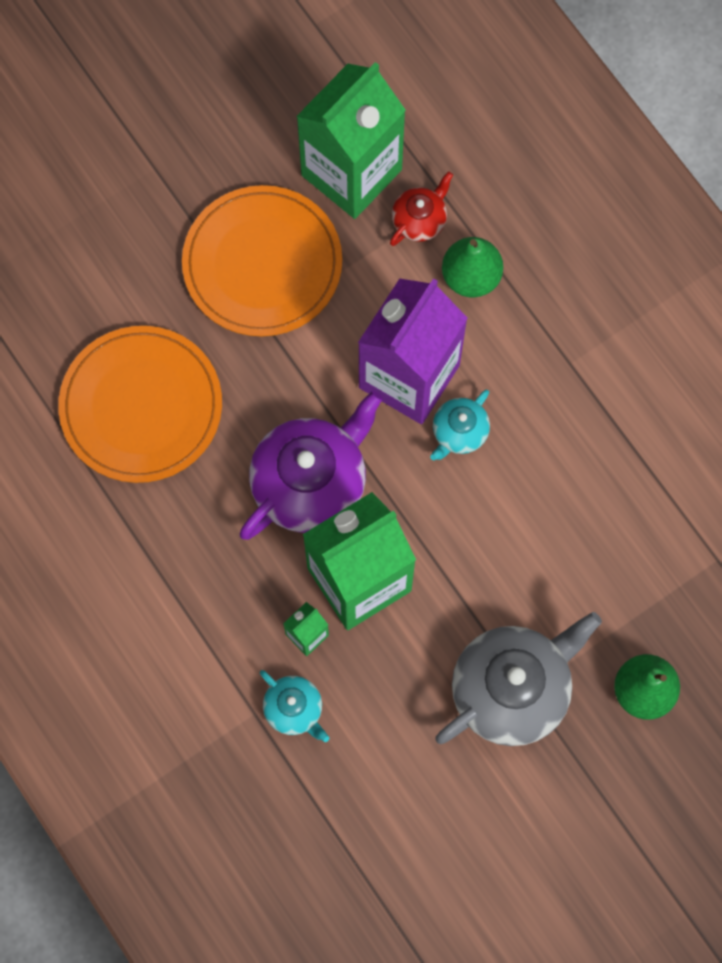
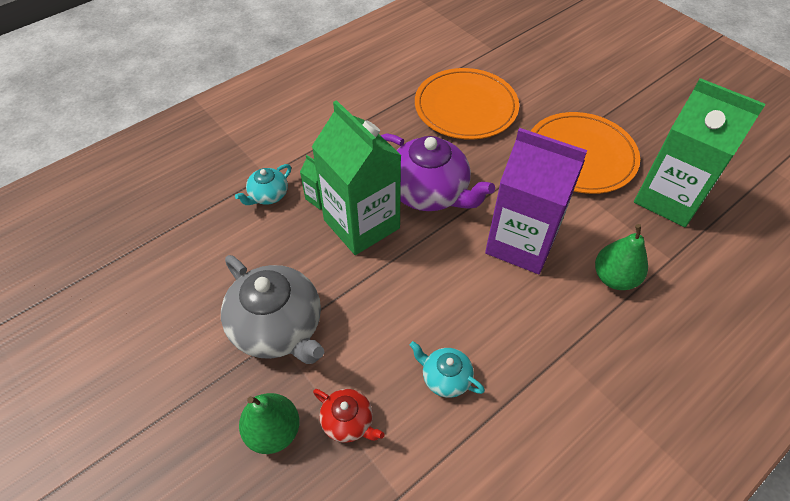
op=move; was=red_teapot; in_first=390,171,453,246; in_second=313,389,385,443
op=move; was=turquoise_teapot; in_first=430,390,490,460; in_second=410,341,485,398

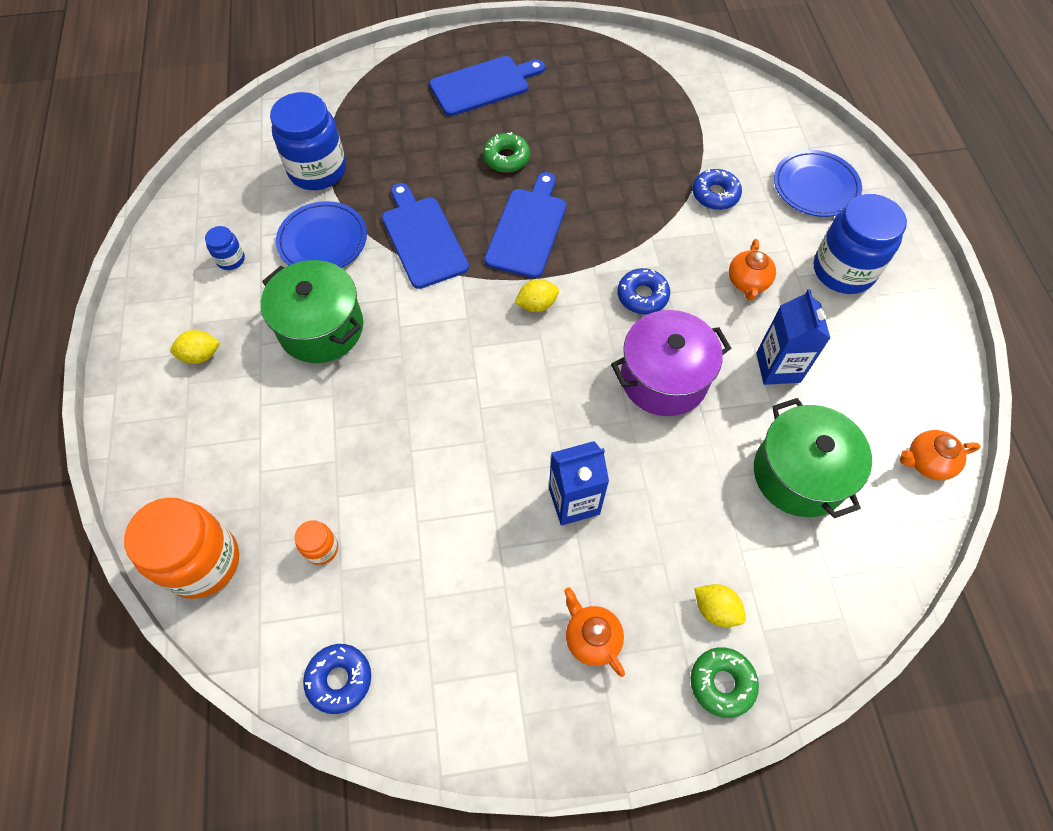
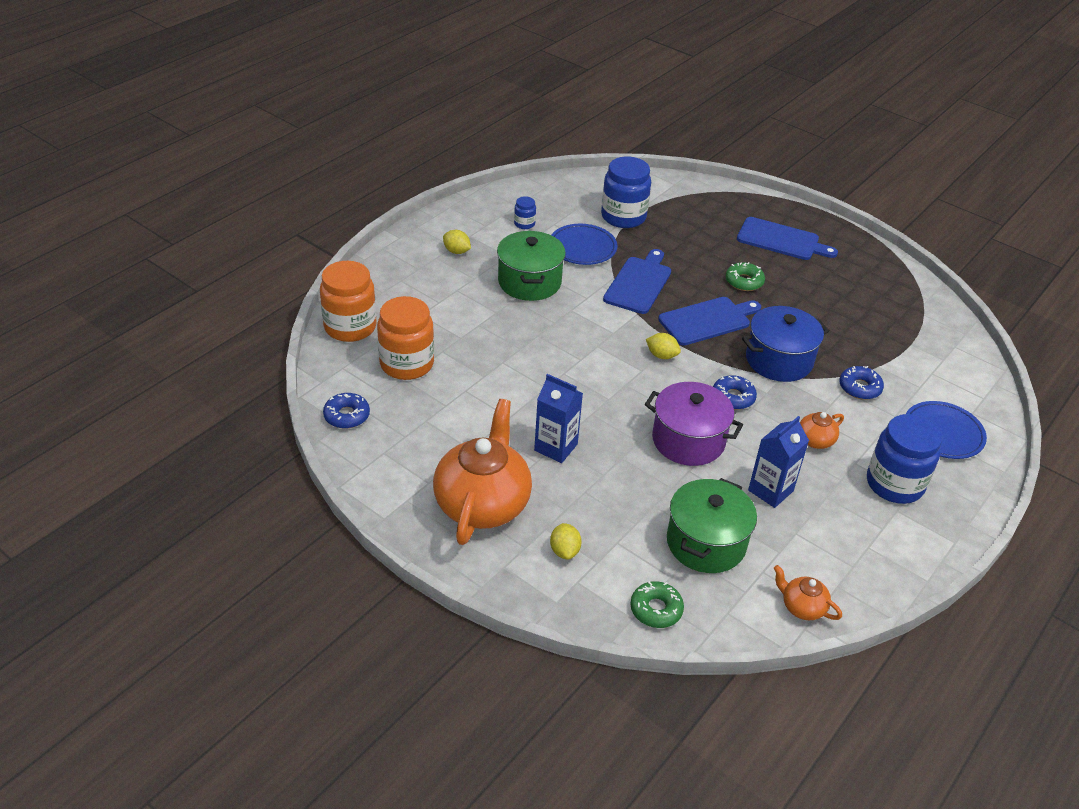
op=resize; was=orange_jar; in_first=295,520,338,565; in_second=377,296,434,380; ratio=2.18
op=resize; was=orange_teapot; in_first=564,587,625,677; in_second=433,399,532,545; ratio=2.24
op=move; was=green_donut; in_first=691,647,759,718; in_second=630,581,684,628
op=insert; now=blue_pot; in_second=742,306,829,382

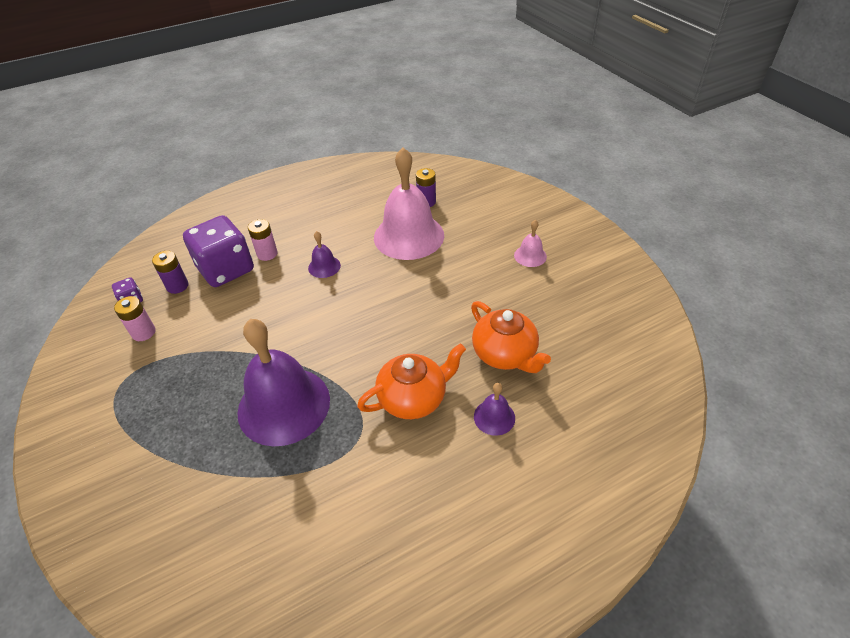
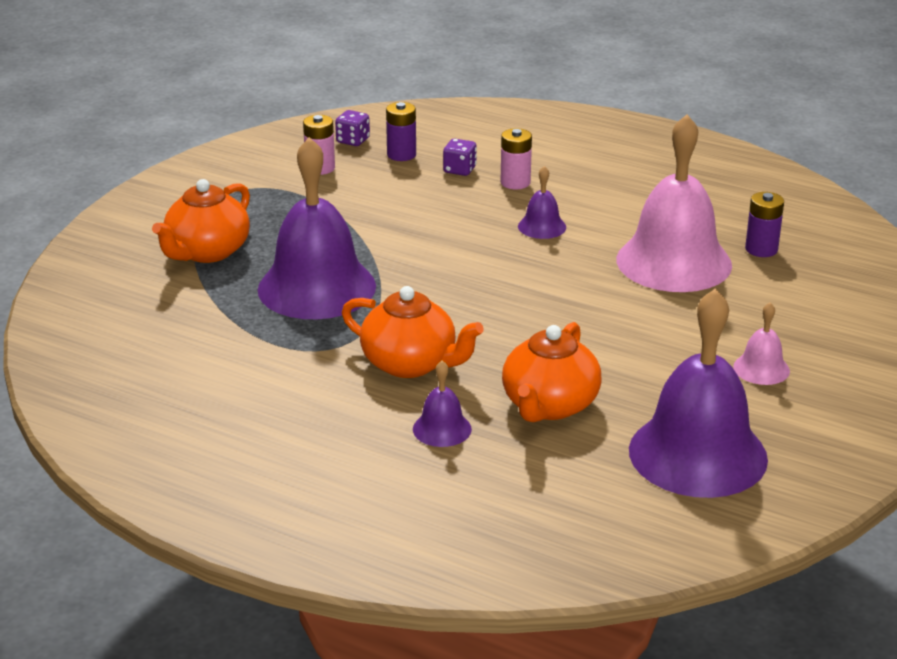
op=resize; was=purple_dice; in_first=183,215,254,287; in_second=443,139,477,176; ratio=0.42
op=insert; now=orange_teapot; in_second=152,179,250,263
op=insert; now=purple_bell; in_second=629,288,768,498

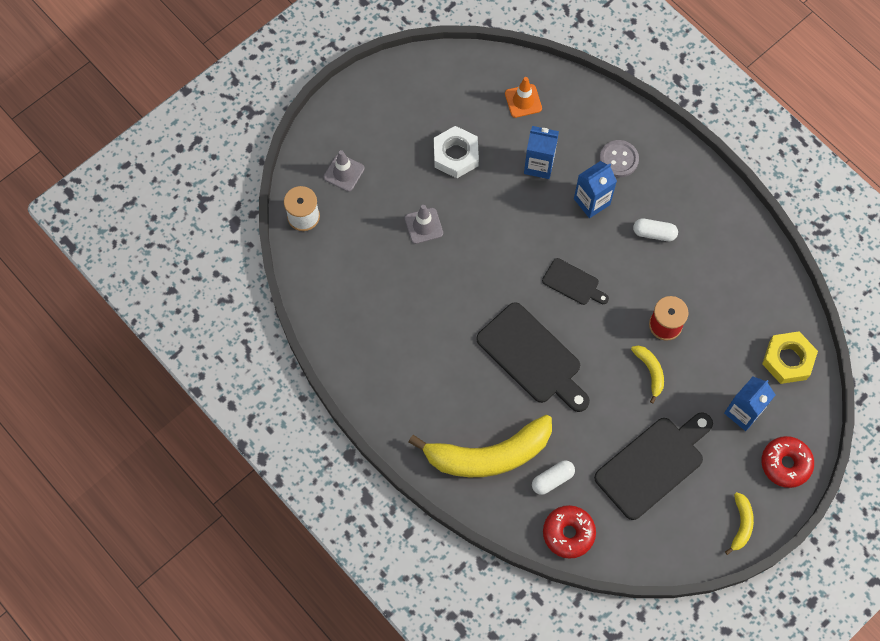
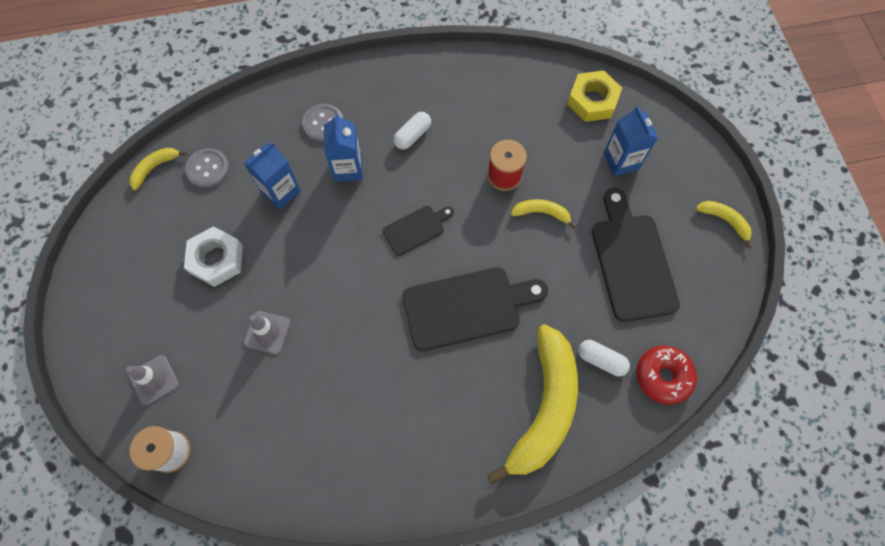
op=replace; was=orange_traffic_cone; now=grey_button; in_first=505,77,542,118; in_second=185,148,229,188
op=rotate; was=white_capsule; in_first=532,460,575,495; in_second=578,340,630,376; clockwise=-60
op=delete; was=red_donut; in_first=761,436,814,488
op=insert; now=yellow_banana; in_second=129,148,187,190

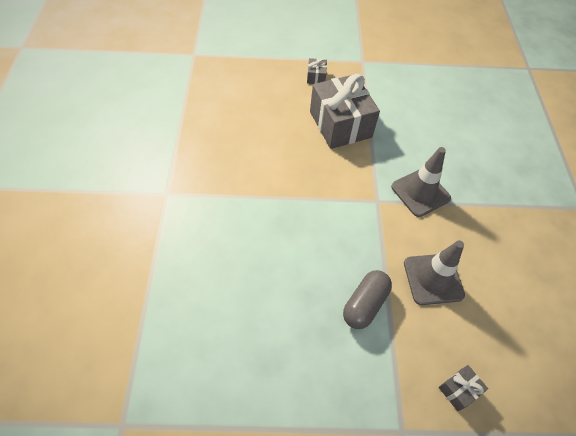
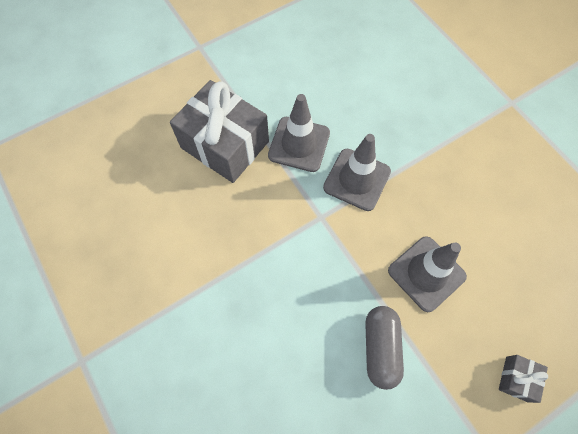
op=delete; was=grey_gift; in_first=307,58,327,84
op=insert; now=grey_traffic_cone; in_second=268,94,330,172

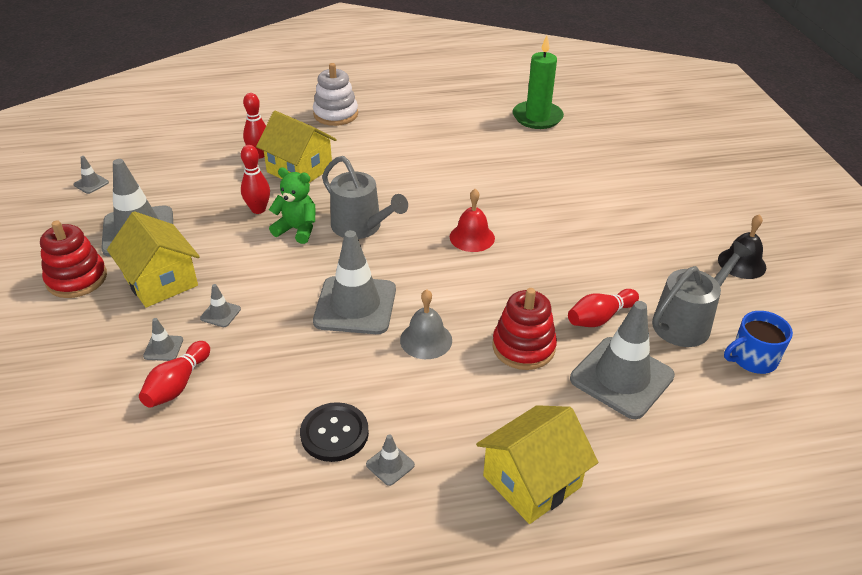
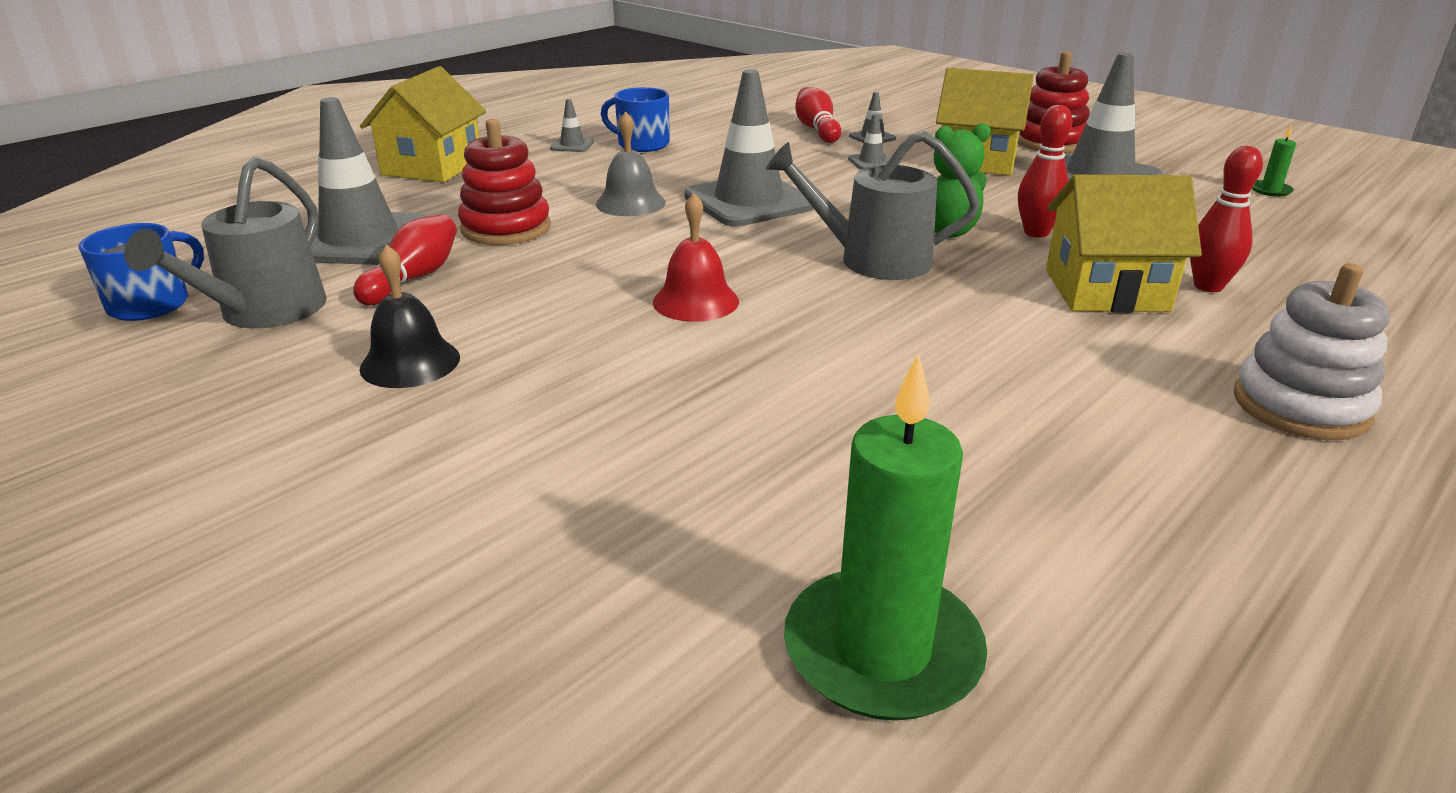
op=replace; was=grey_traffic_cone; now=green_candle; in_first=74,156,109,194; in_second=1252,124,1296,197
op=replace; was=black_button; now=blue_mug; in_first=300,402,369,462; in_second=601,87,669,152
op=move; was=black_bell; in_first=718,214,766,279; in_second=359,244,460,388

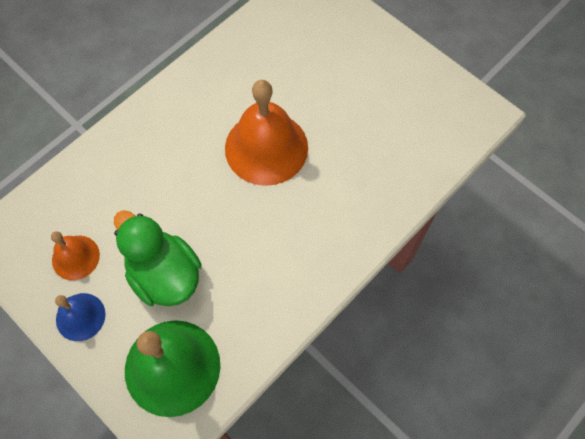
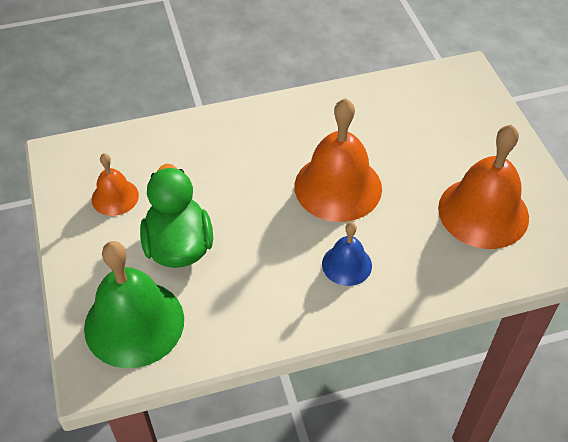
op=move; was=blue_bell; in_first=55,293,105,341; in_second=322,222,372,286
op=insert; now=orange_bell; in_second=438,125,529,249

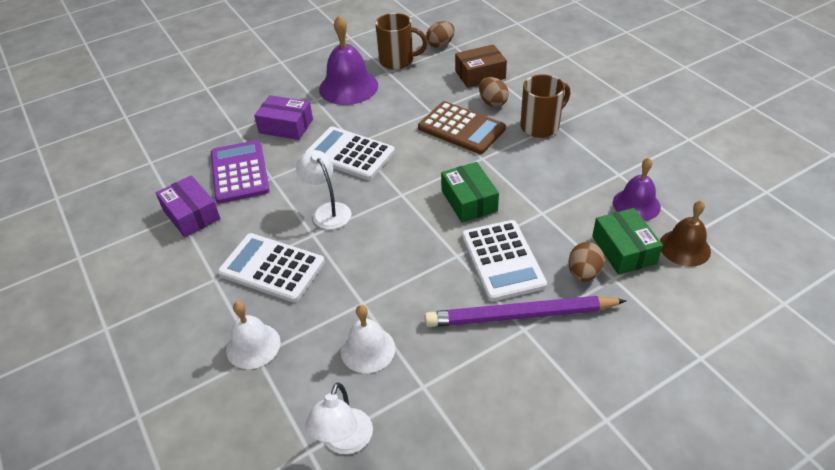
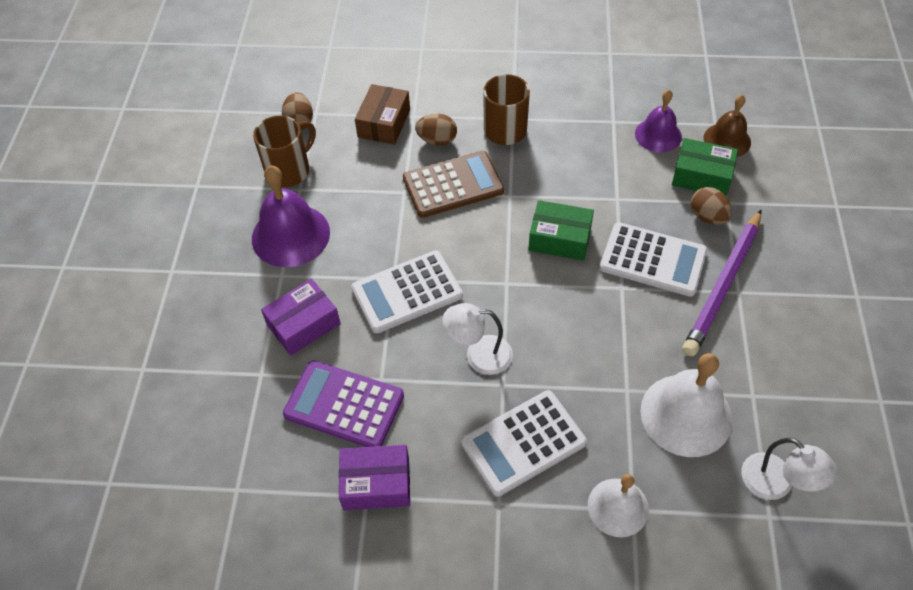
op=resize; was=white_bell; in_first=341,305,395,373; in_second=640,353,733,457; ratio=1.58

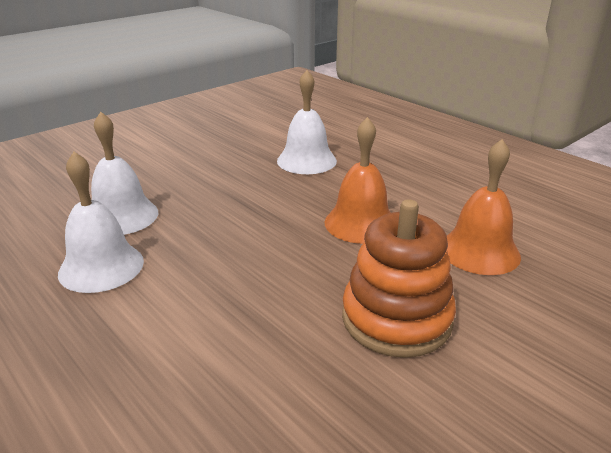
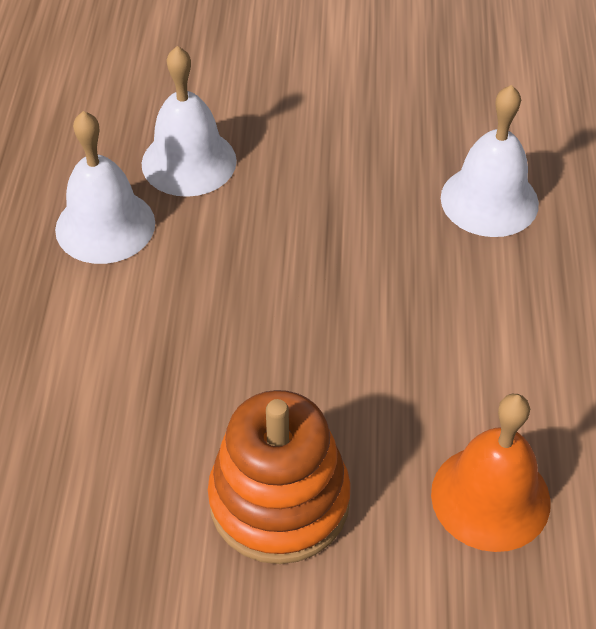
op=delete; was=orange_bell; in_first=325,117,391,244

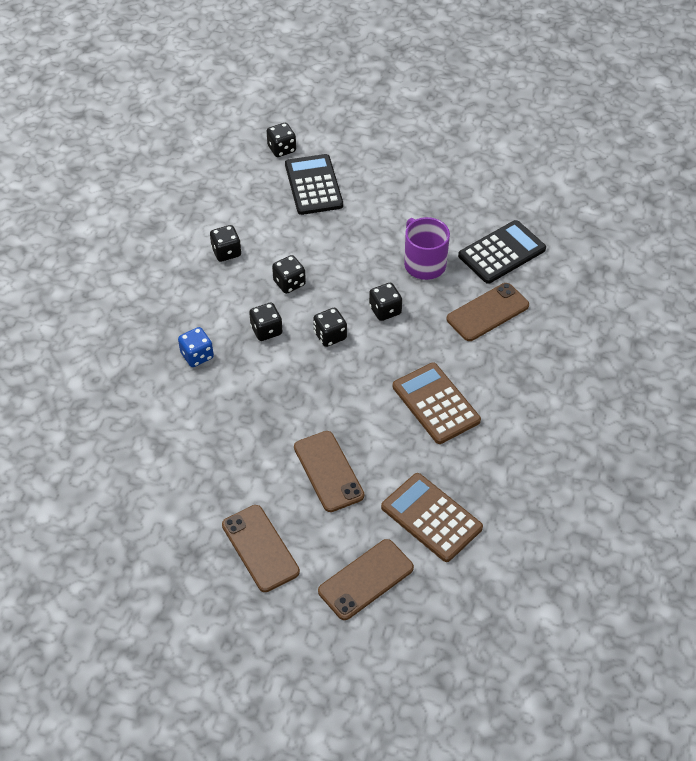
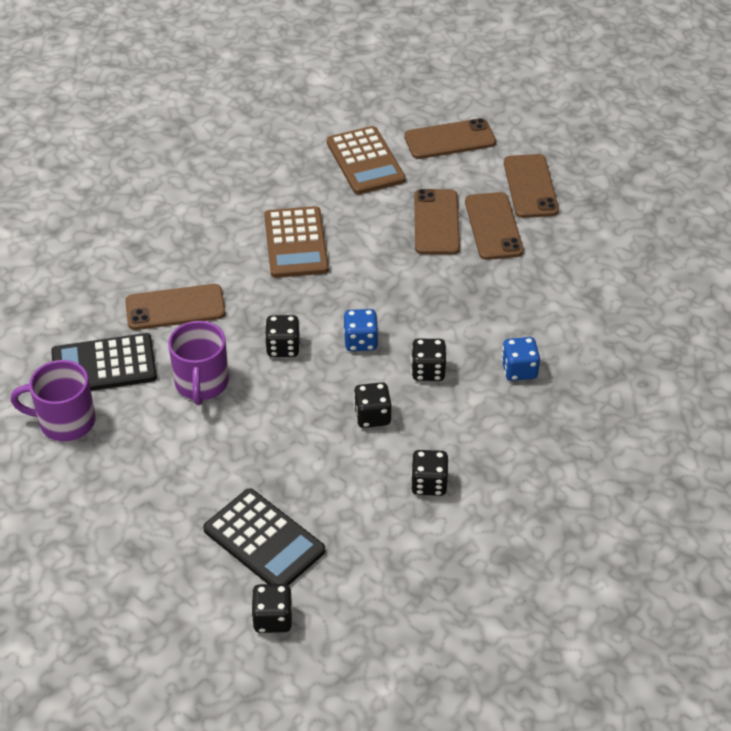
op=rotate; was=black_calculator; in_first=285,154,343,215; in_second=203,488,325,585; clockwise=-60
op=recolor; was=black_dice; now=blue_dice; in_first=313,308,347,347; in_second=344,309,378,351
op=insert; now=purple_mug; in_second=11,360,96,441
op=insert; now=brown_phone; in_second=465,192,524,260

